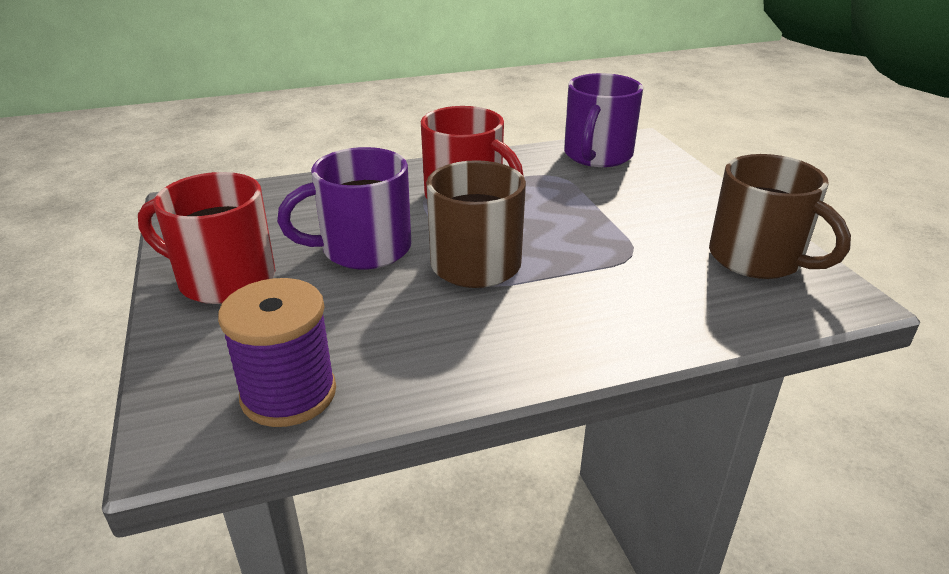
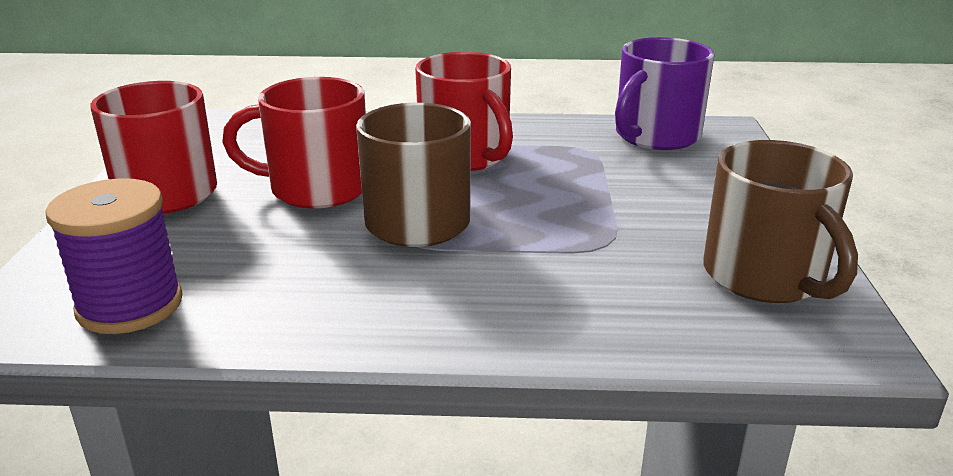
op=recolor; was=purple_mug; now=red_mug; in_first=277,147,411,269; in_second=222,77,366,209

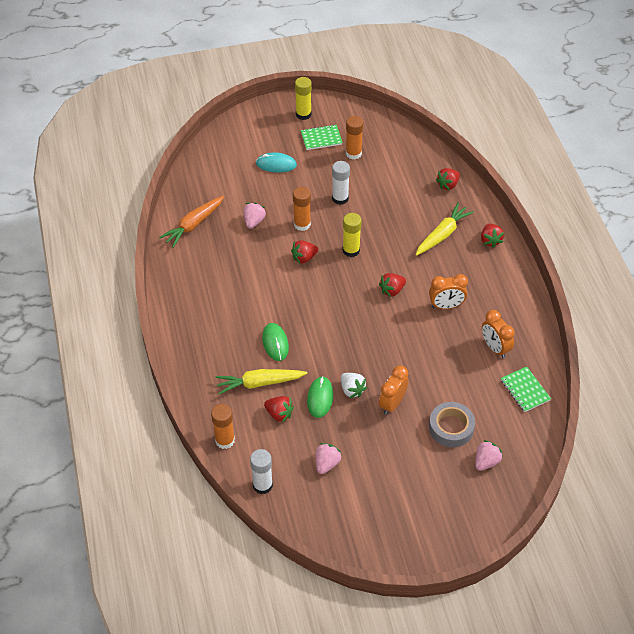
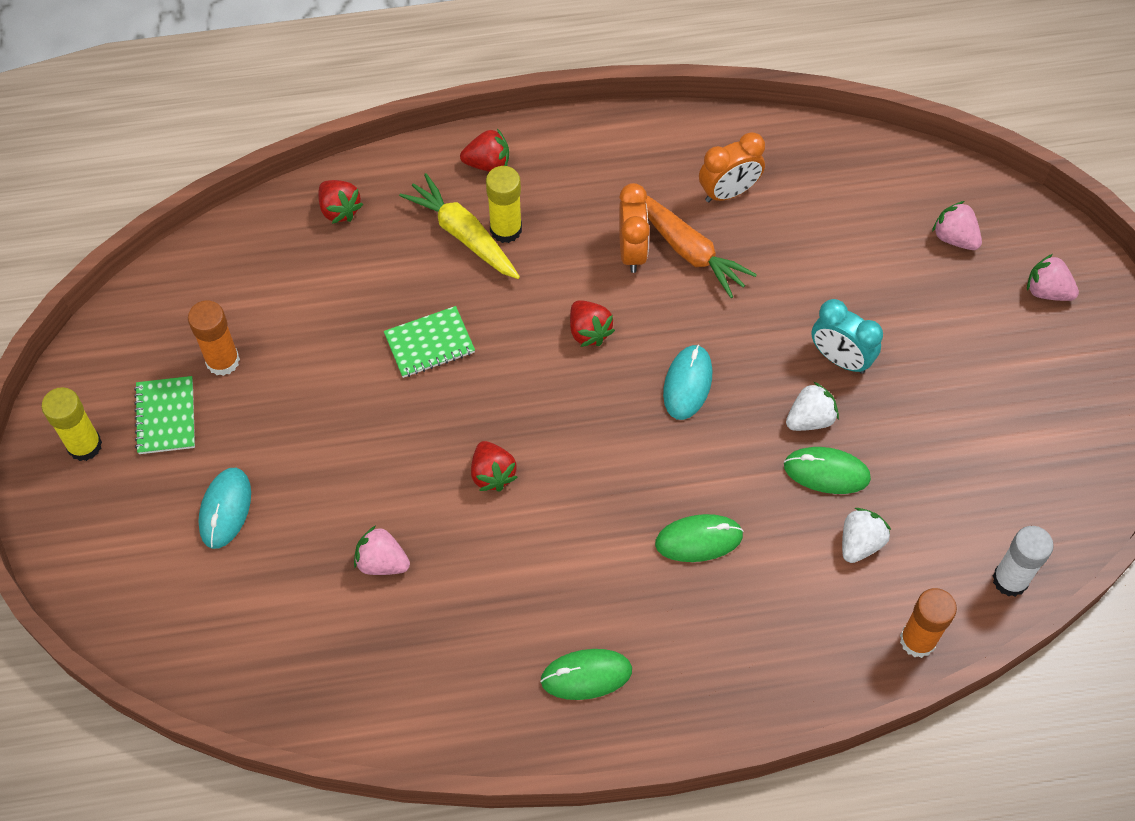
op=move; was=orange_carrot; in_first=159,196,224,248; in_second=645,196,757,298
op=delete; was=yellow_carrot; in_first=216,369,307,394
op=recolor; was=red_strawberry; now=white_strawberry; in_first=264,396,294,423; in_second=842,508,891,563
op=delete; was=orange_glue_stick; in_first=293,187,311,231
op=move; was=pink_strawberry; in_first=316,443,342,474; in_second=1027,254,1079,301
op=delete; was=white_glue_stick; in_first=332,161,350,205
op=move; was=yellow_glue_stick; in_first=343,213,362,257; in_second=486,166,522,243
op=recolor; was=orange_clock; now=turquoise_clock; in_first=379,365,409,415; in_second=811,299,883,374
op=delete; was=grey_tape; in_first=429,402,475,447
op=move; was=green_notebook; in_first=501,367,551,412; in_second=384,306,475,378
op=insert; now=green_mouse; in_second=540,649,632,700
op=insert; now=turquoise_mouse; in_second=663,345,712,420

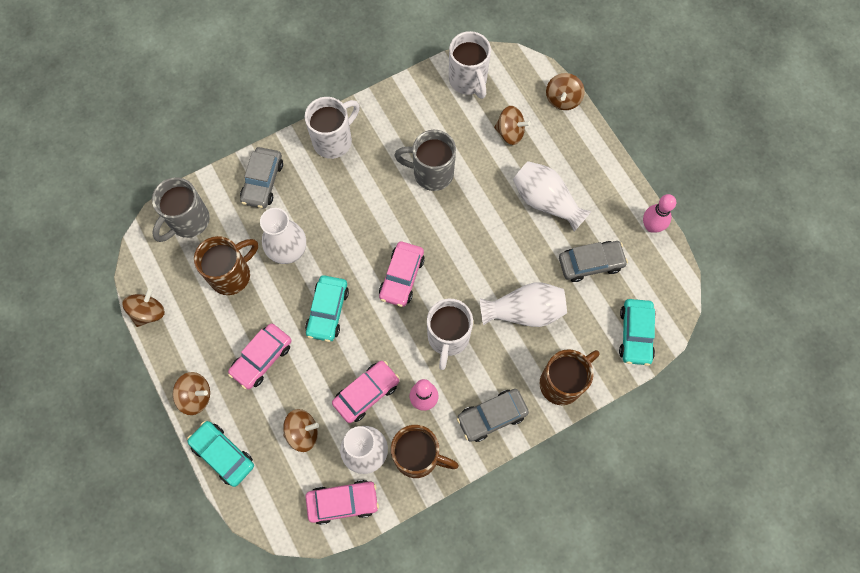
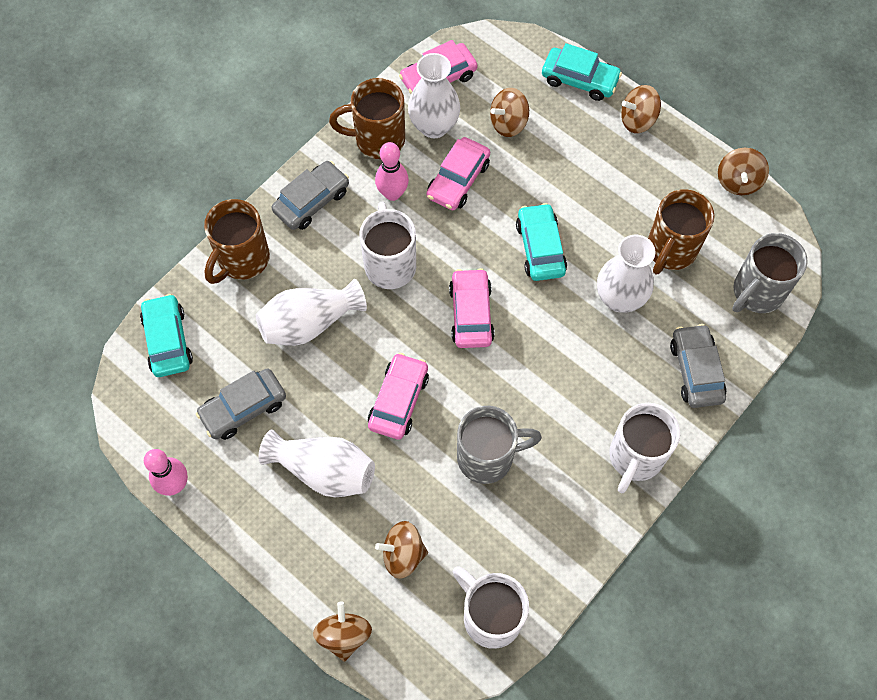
op=rotate; was=grey_mug; in_first=152,177,210,242; in_second=732,233,808,313; clockwise=-150
op=move; was=pink_car; in_first=228,324,291,389; in_second=368,353,429,440

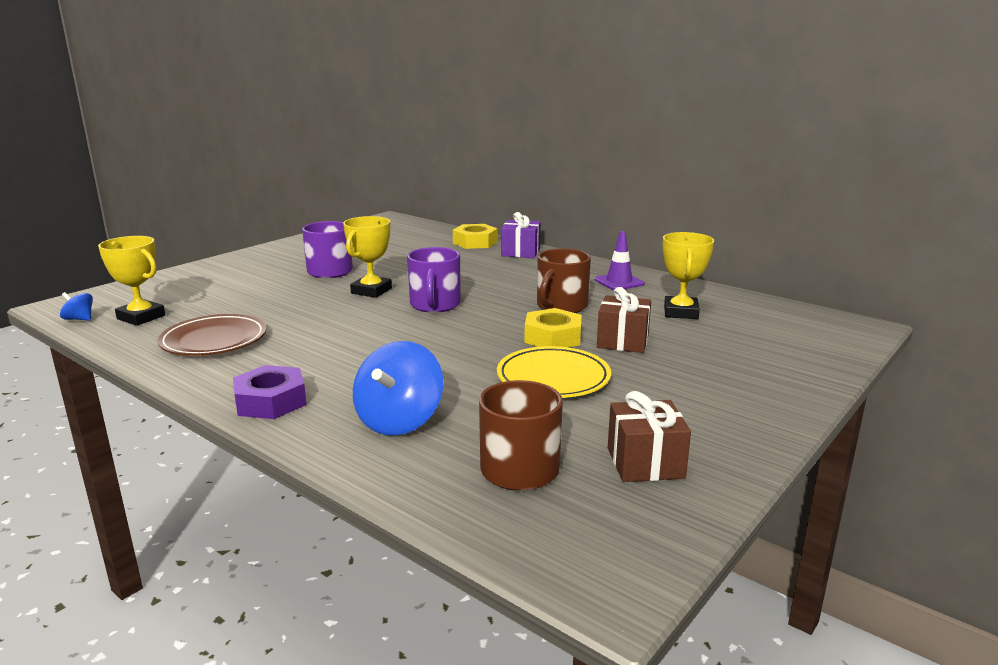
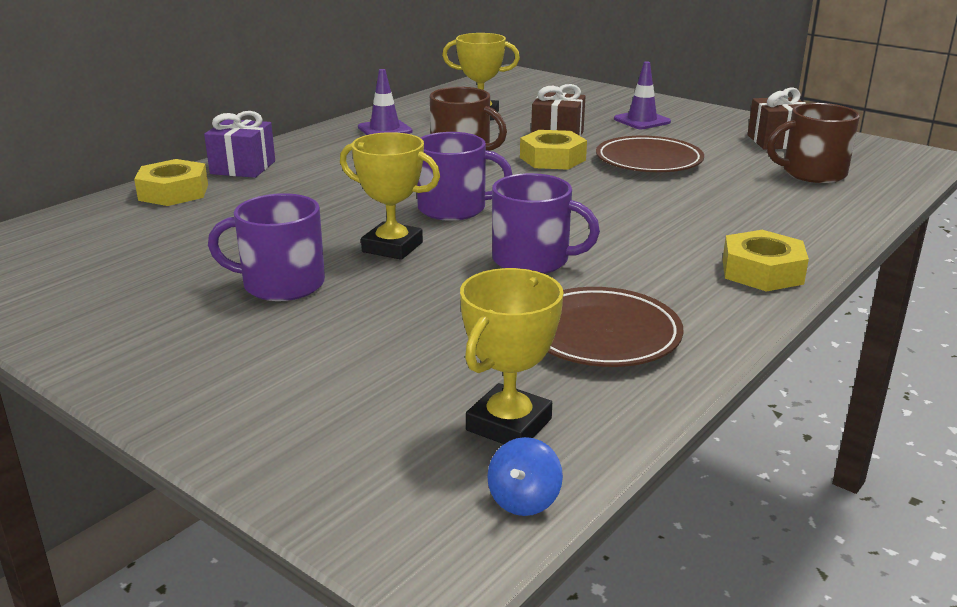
op=recolor; was=purple_nut; now=yellow_nut; in_first=233,365,307,419; in_second=723,230,809,292
op=delete; was=blue_spinning_top; in_first=353,341,443,436
op=recolor; was=yellow_plate; now=brown_plate; in_first=497,346,611,398; in_second=596,136,704,172
op=insert; now=purple_mug; in_second=492,173,600,274
op=insert; now=purple_traffic_cone; in_second=614,61,671,129

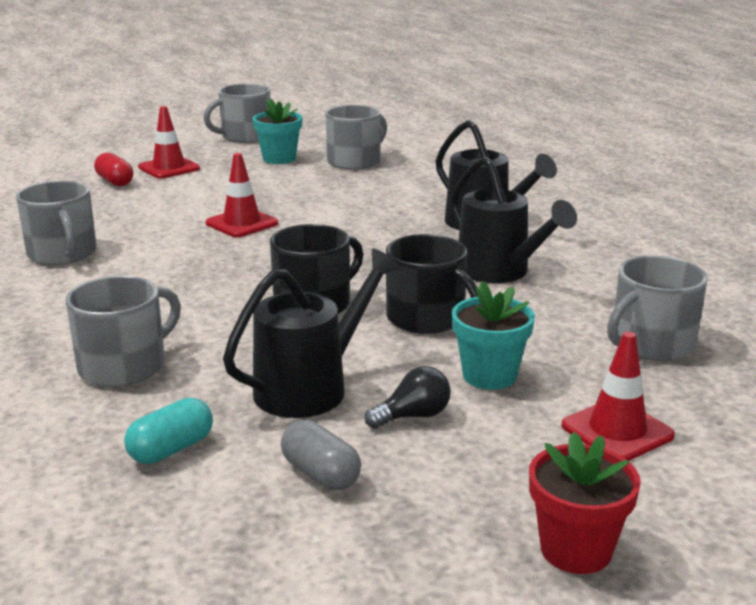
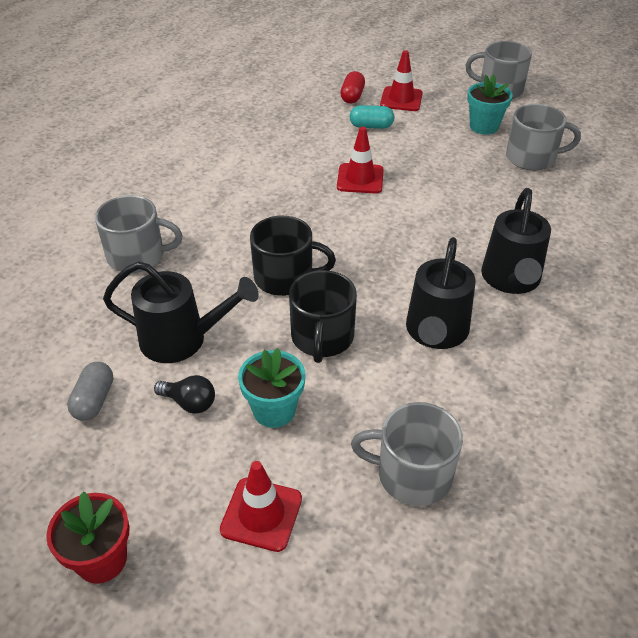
op=delete; was=grey_mug; in_first=16,180,97,265
op=move; was=turquoise_capsule; in_first=124,398,213,464; in_second=349,105,395,129

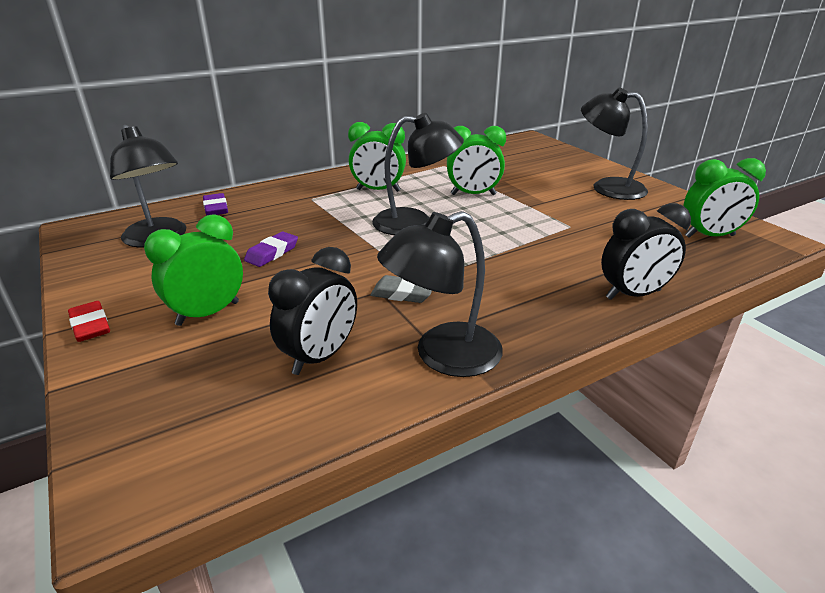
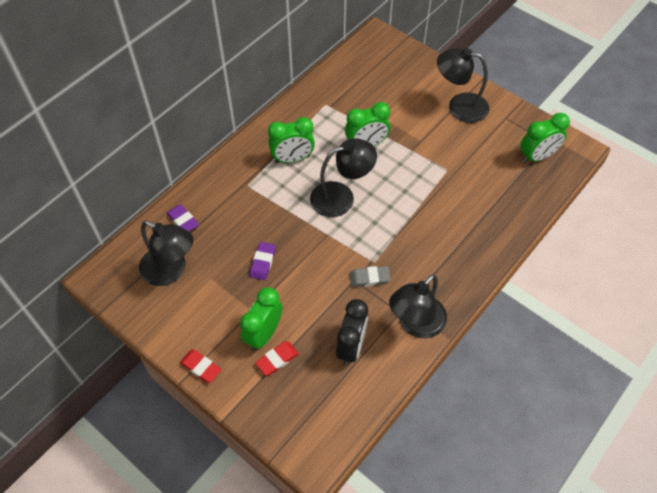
op=delete; was=black_clock; in_first=601,203,691,300
op=insert; now=red_eraser; in_second=255,341,299,375

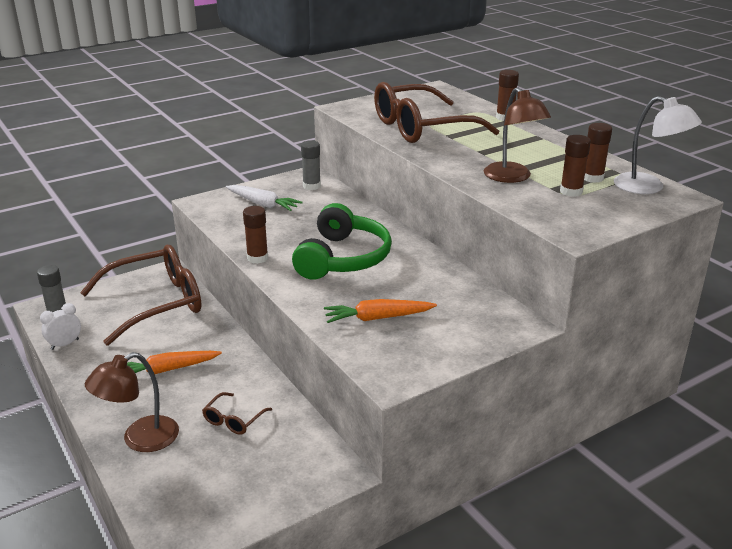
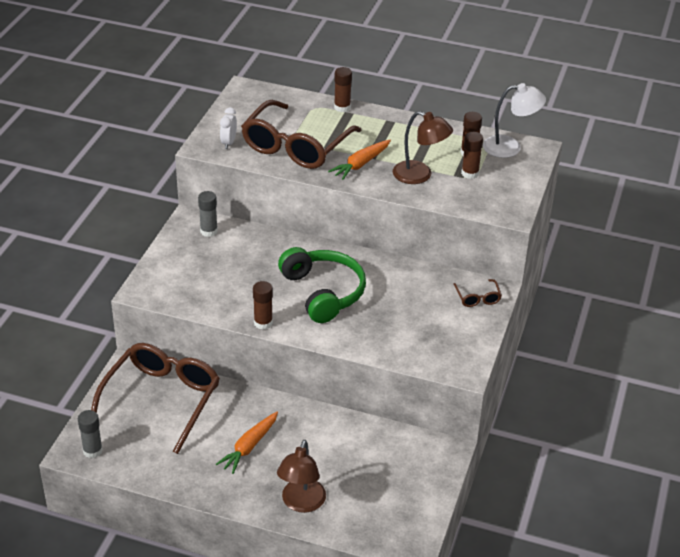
op=move; was=white_clock; in_first=40,303,81,350; in_second=220,107,237,149
op=move; was=brown_glasses; in_first=202,392,272,435; in_second=453,279,502,307
op=delete; was=white_carrot; in_first=226,185,303,211
op=move; was=orange_carrot; in_first=324,299,437,323; in_second=328,140,391,180

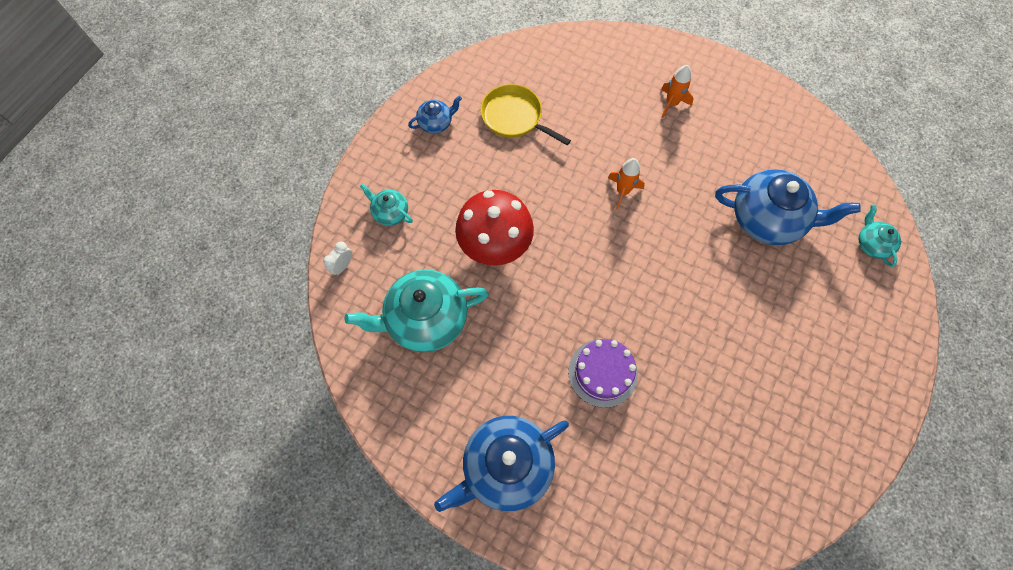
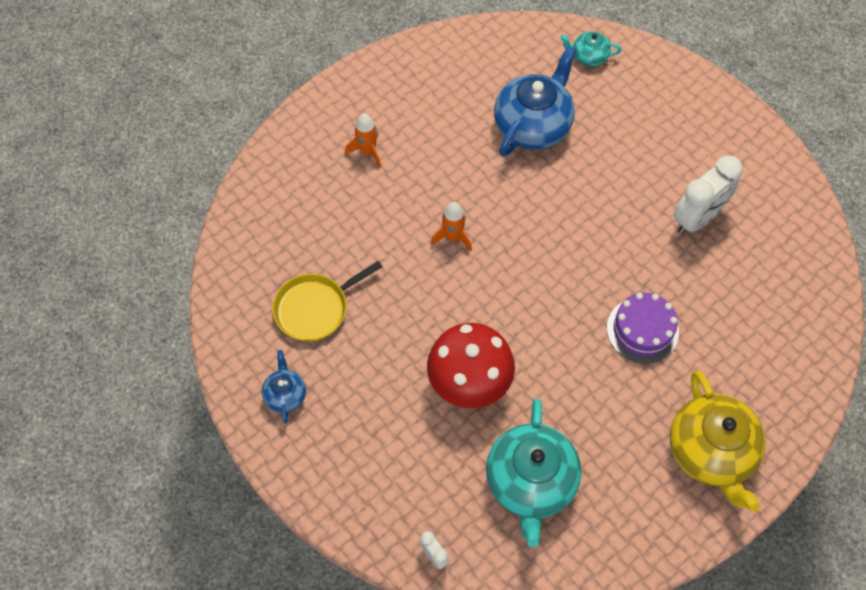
op=delete; was=turquoise_teapot; in_first=360,183,413,226
op=recolor; was=blue_teapot; now=yellow_teapot; in_first=434,416,569,512; in_second=670,370,766,512
op=insert; now=white_clock; in_second=673,155,743,234

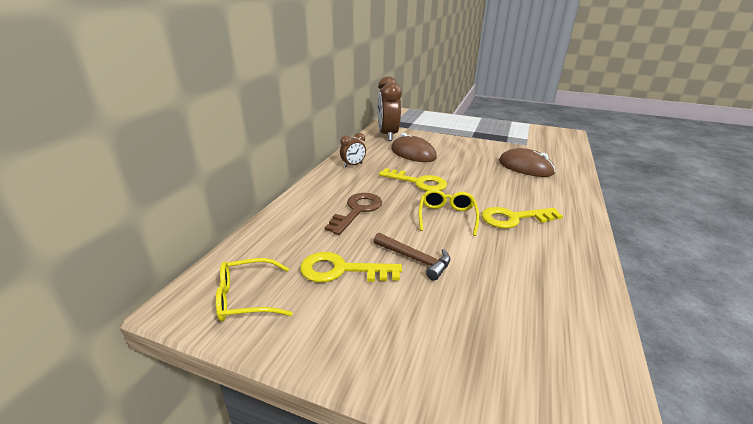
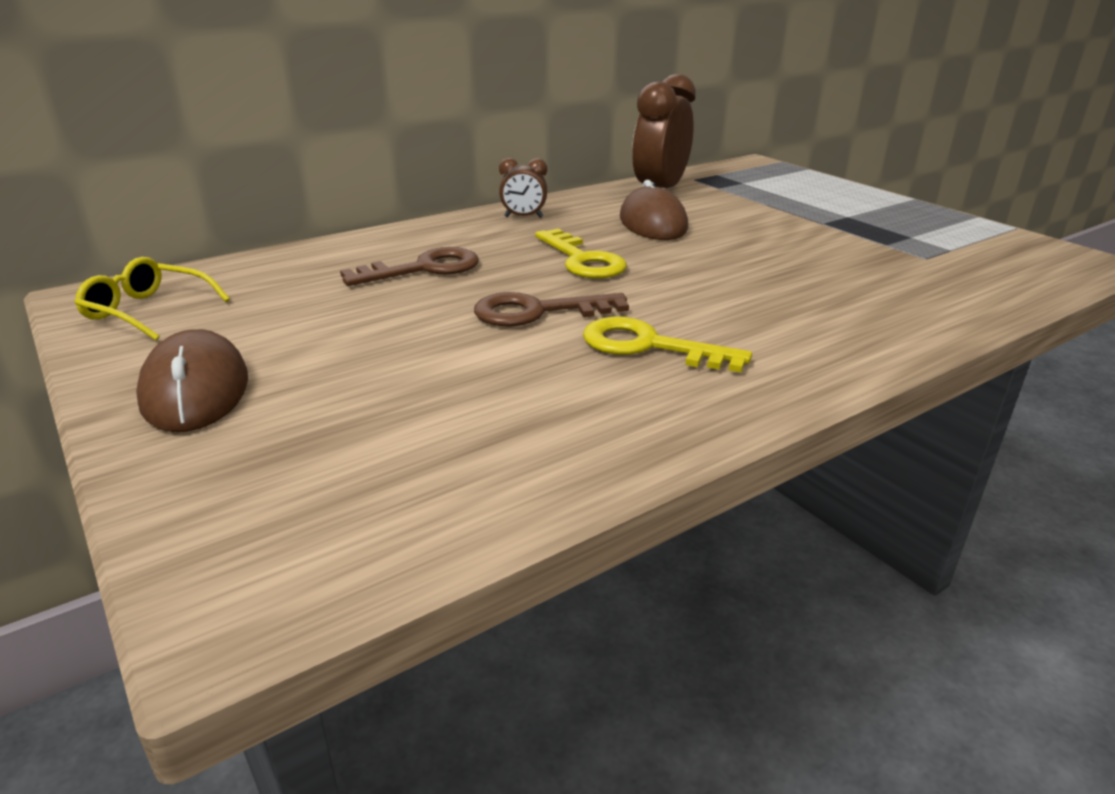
op=delete; was=yellow_key; in_first=300,252,402,282
op=delete; was=brown_hammer; in_first=374,233,451,281
op=replace; was=yellow_glasses; now=brown_key; in_first=419,189,480,236; in_second=474,292,629,327
op=move; was=brown_mouse; in_first=499,148,555,177; in_second=136,329,248,432

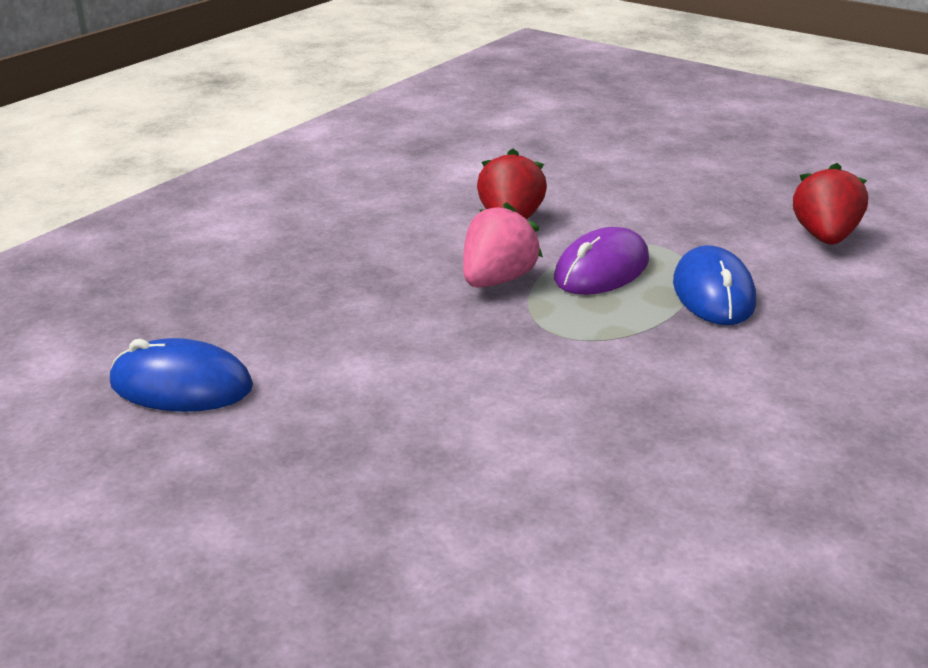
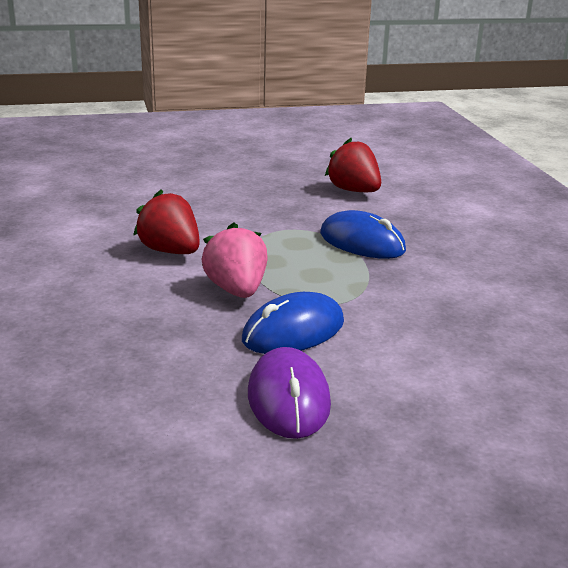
op=move; was=blue_mouse; in_first=110,338,253,412; in_second=242,292,344,354
op=move; was=purple_mouse; in_first=554,227,649,295; in_second=248,347,331,439

